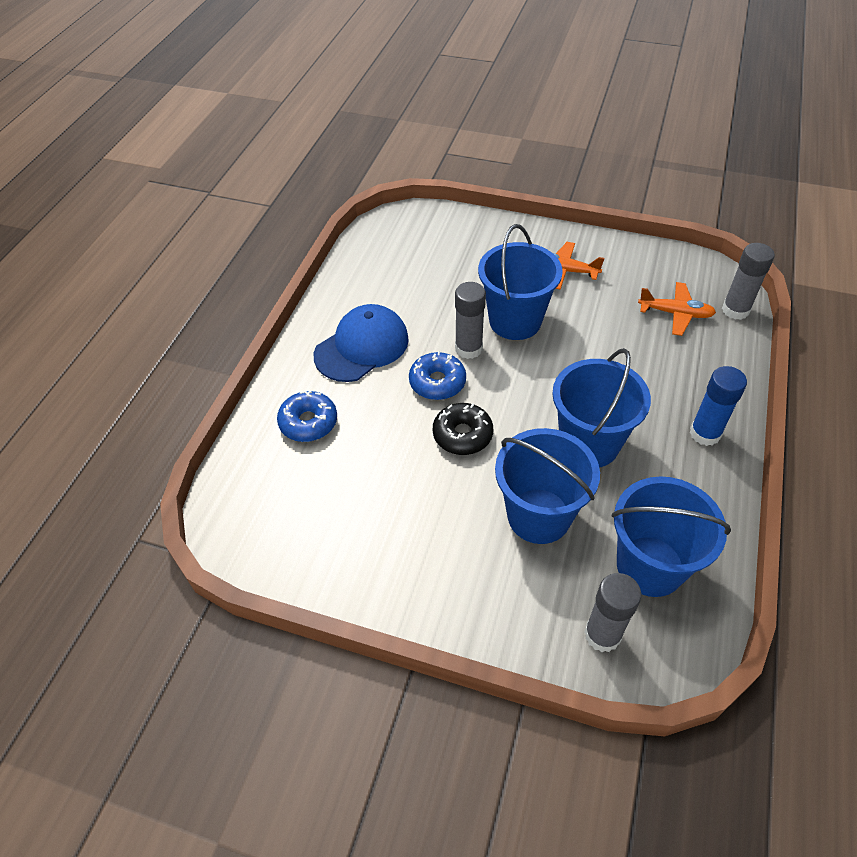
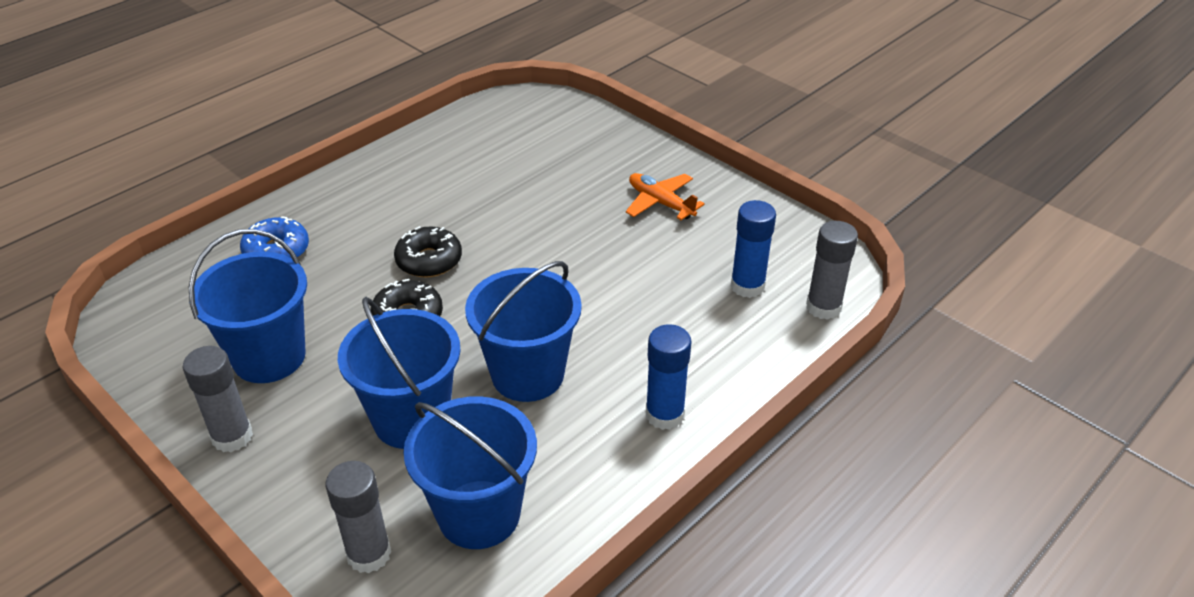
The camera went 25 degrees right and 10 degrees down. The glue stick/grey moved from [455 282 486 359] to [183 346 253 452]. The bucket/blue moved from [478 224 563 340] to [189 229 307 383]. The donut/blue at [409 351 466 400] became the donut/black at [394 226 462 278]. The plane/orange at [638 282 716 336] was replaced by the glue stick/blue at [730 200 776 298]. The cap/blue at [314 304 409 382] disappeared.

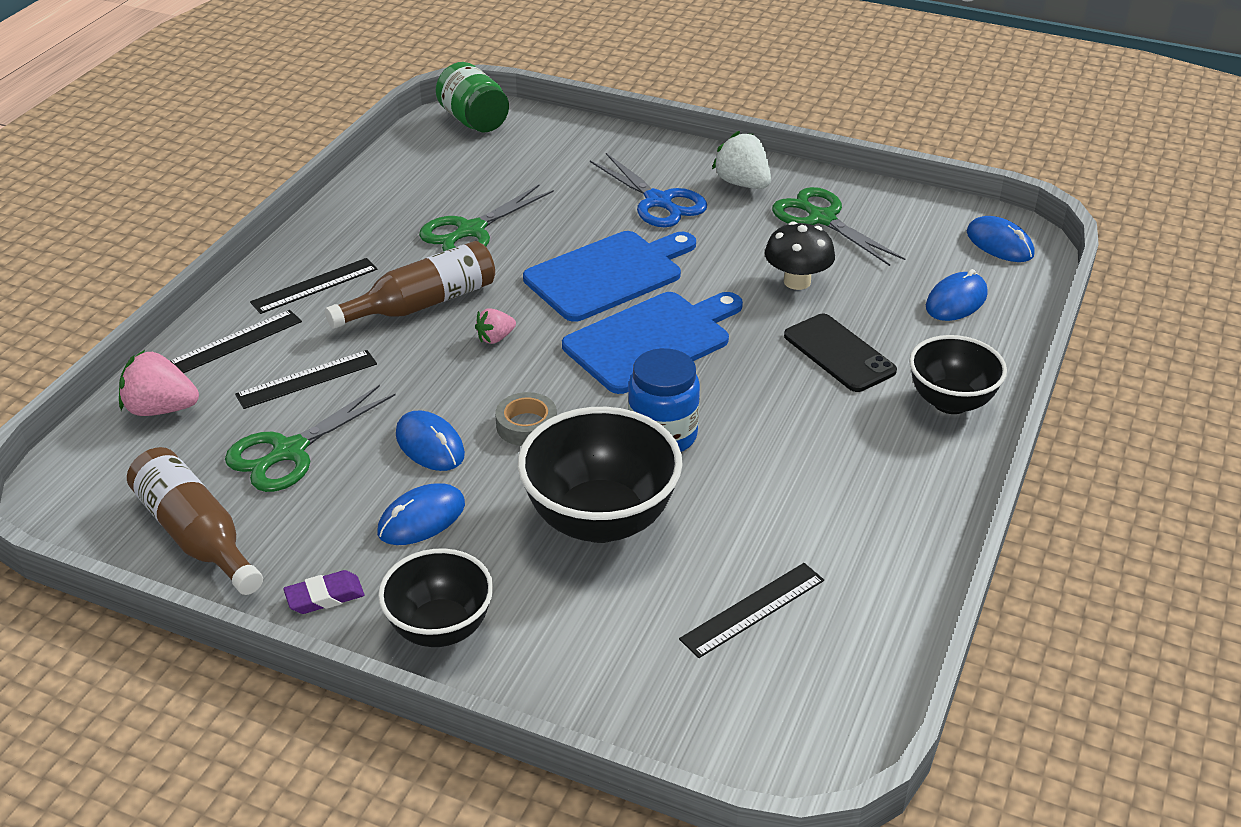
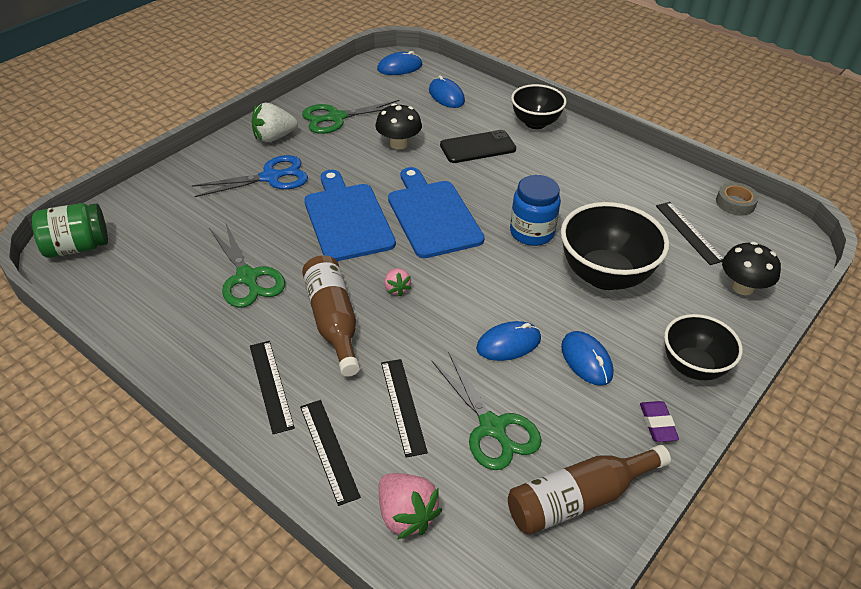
The camera went 75 degrees left and 5 degrees up. The strawberry/pink at [119 350 199 416] turned 60 degrees counterclockwise. The tape/grey moved from [495 392 557 446] to [716 182 759 216]. The mushroom/black at [722 242 781 295] appeared.

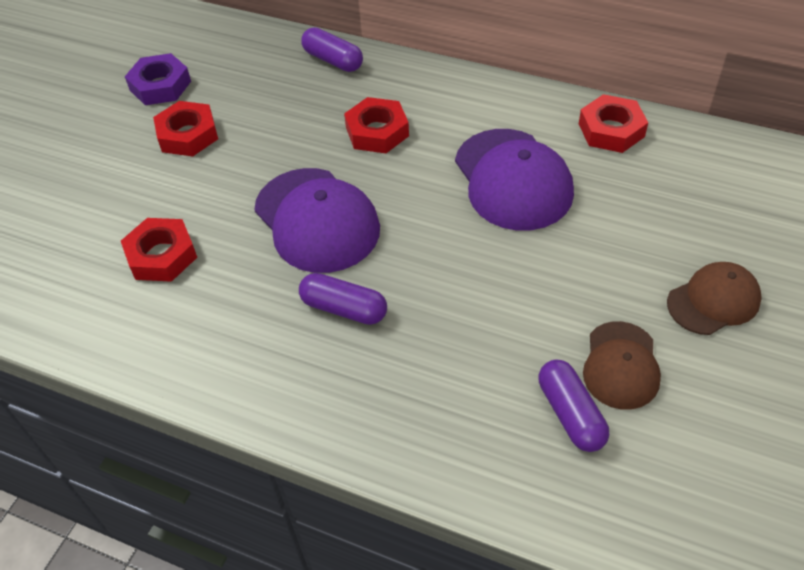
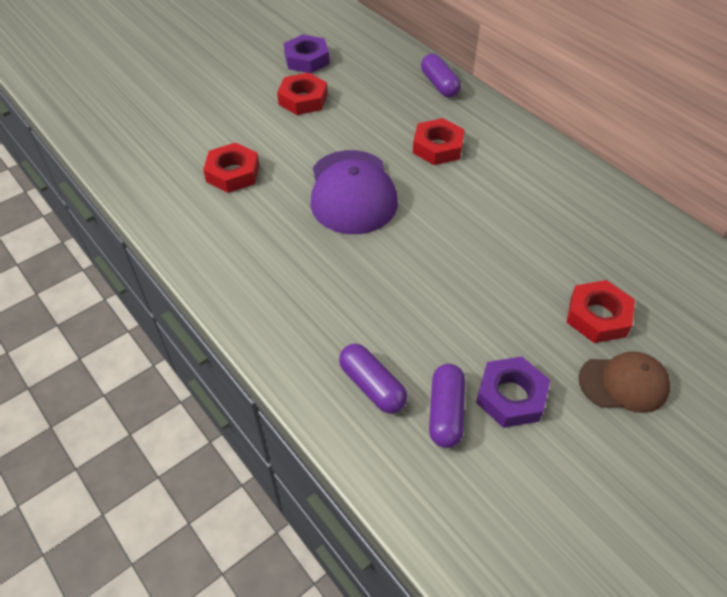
The camera went 25 degrees right and 0 degrees up. The capsule/purple moved from [299 273 387 325] to [339 344 407 413]. The cap/brown at [583 321 661 410] was replaced by the nut/purple at [476 356 550 428]. The nut/red moved from [579 94 648 153] to [566 280 635 343]. The cap/purple at [455 129 574 231] disappeared.

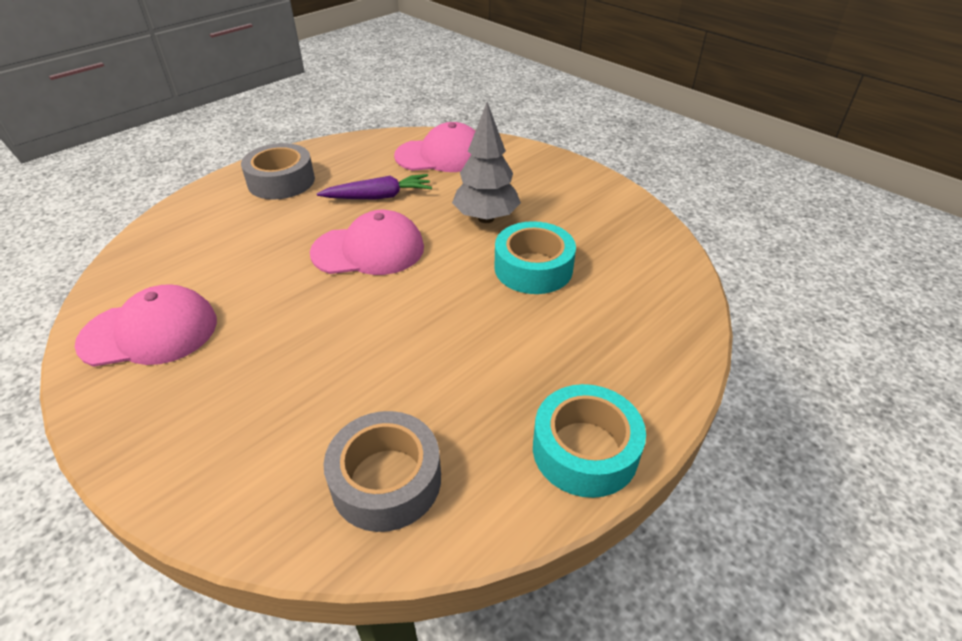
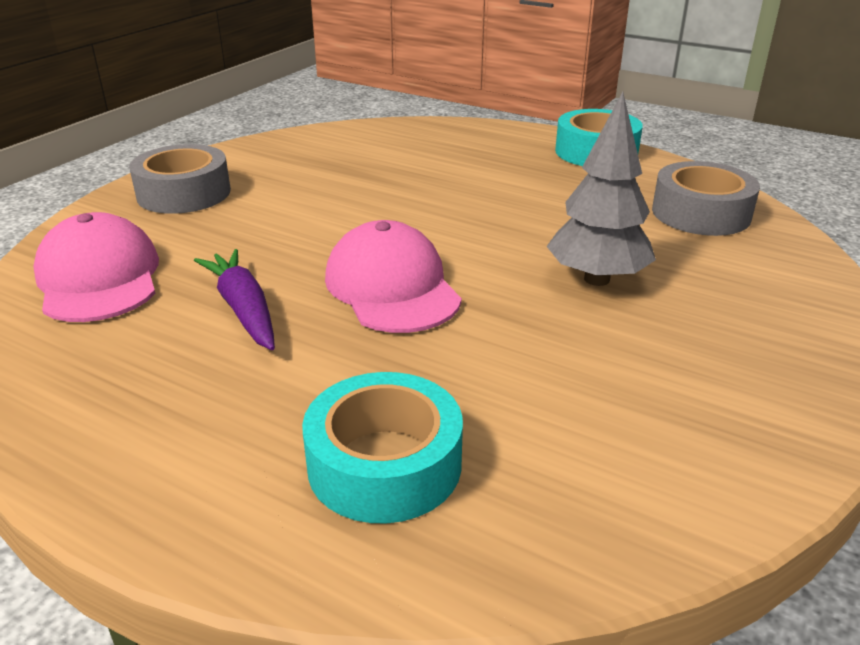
The camera went 105 degrees left and 10 degrees down. The tape/grey moved from [241 143 315 200] to [129 144 231 214]. The tape/turquoise moved from [494 221 576 294] to [302 372 463 523]. The tree/grey moved from [452 102 521 223] to [546 92 656 286]. The cap/pink at [75 284 217 367] disappeared.

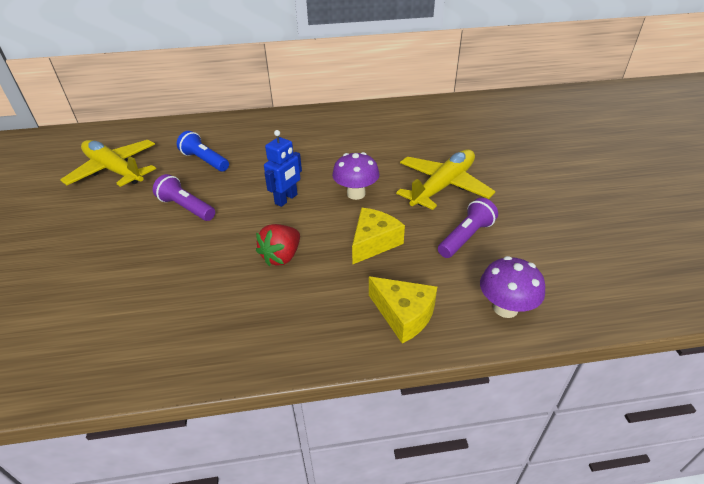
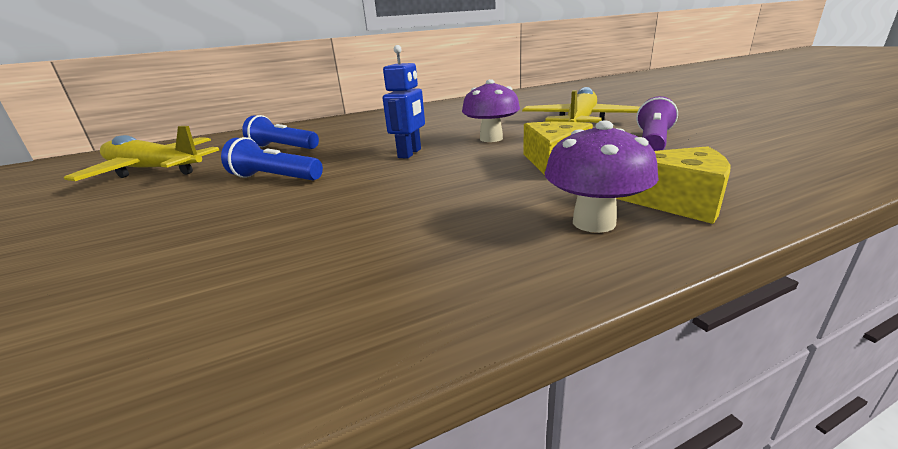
The camera went 15 degrees left and 15 degrees down. The flashlight/purple at [153 174 215 221] became the flashlight/blue at [221 137 323 180]. The mushroom/purple moved from [480 256 545 318] to [544 121 659 233]. The strawberry/red at [256 224 300 266] disappeared.

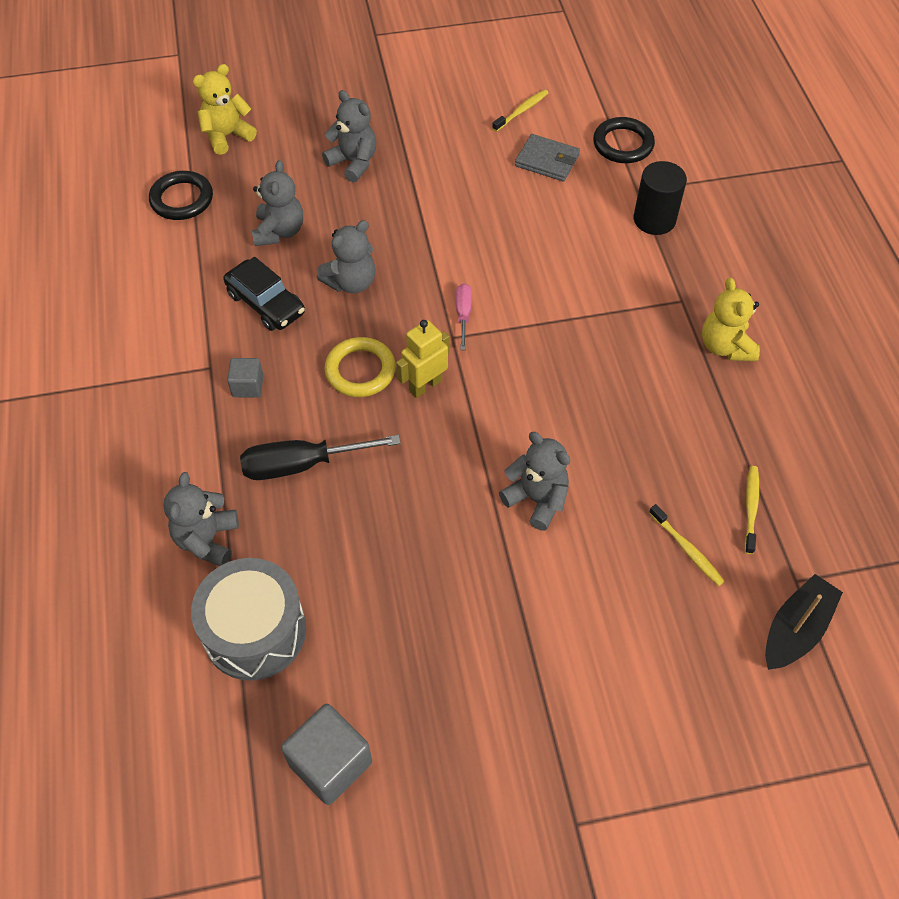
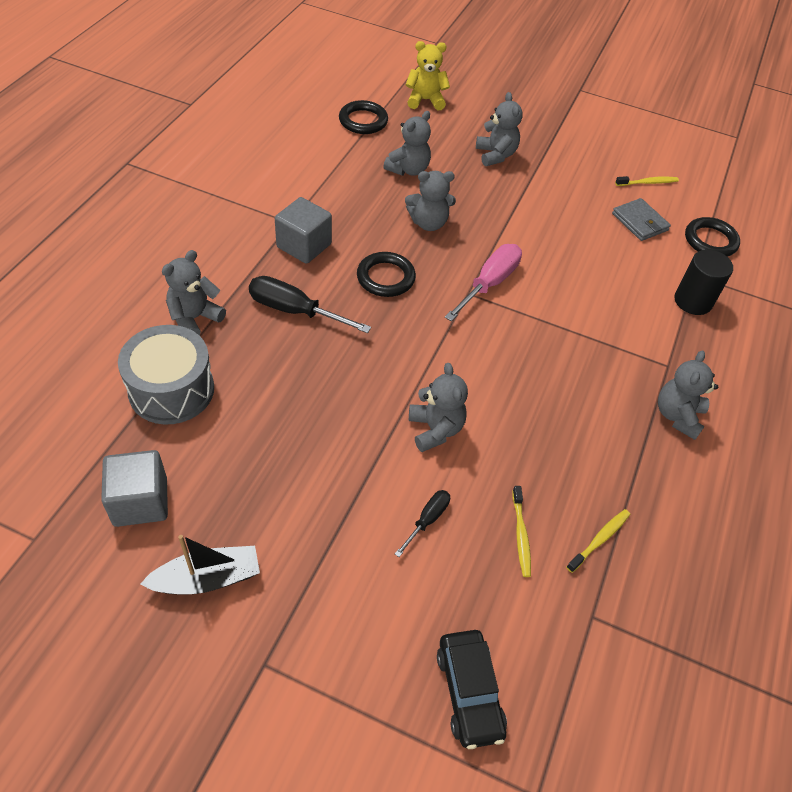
The camera went 30 degrees right and 5 degrees down. The boat/black moved from [765 574 843 670] to [140 535 260 595]. The cube/grey at [227 358 264 397] changed to 1.74 times the size. The ring/yellow at [324 337 396 397] became the ring/black at [357 252 416 297]. The screwdriver/black at [395 490 450 557] appeared. The car/black moved from [223 257 305 331] to [437 630 507 749]. The screwdriver/pink at [456 284 472 350] changed to 1.80 times the size. The teddy bear/yellow at [702 278 760 361] became the teddy bear/grey at [658 350 718 440]. The robot/yellow at [396 320 450 398] disappeared.

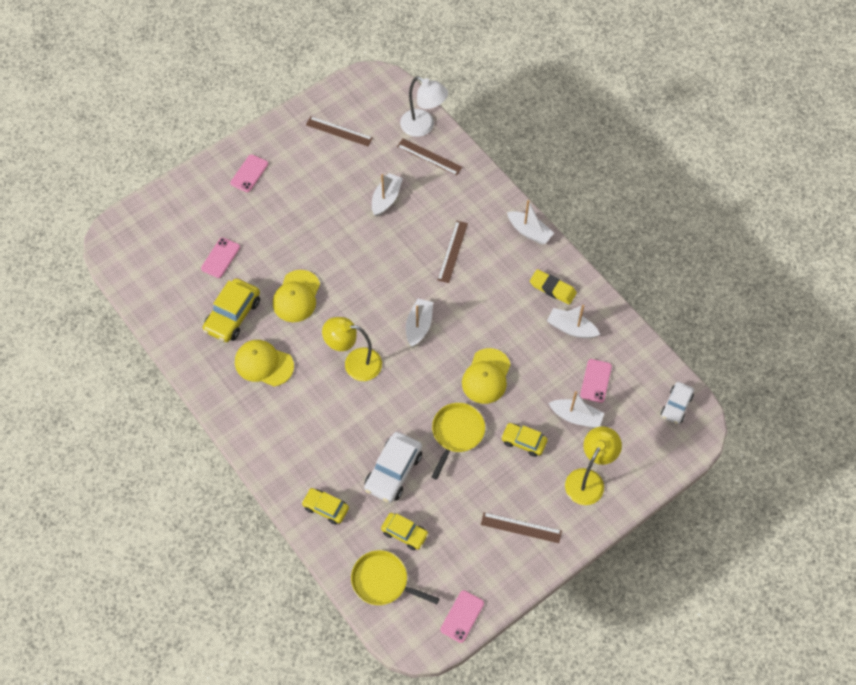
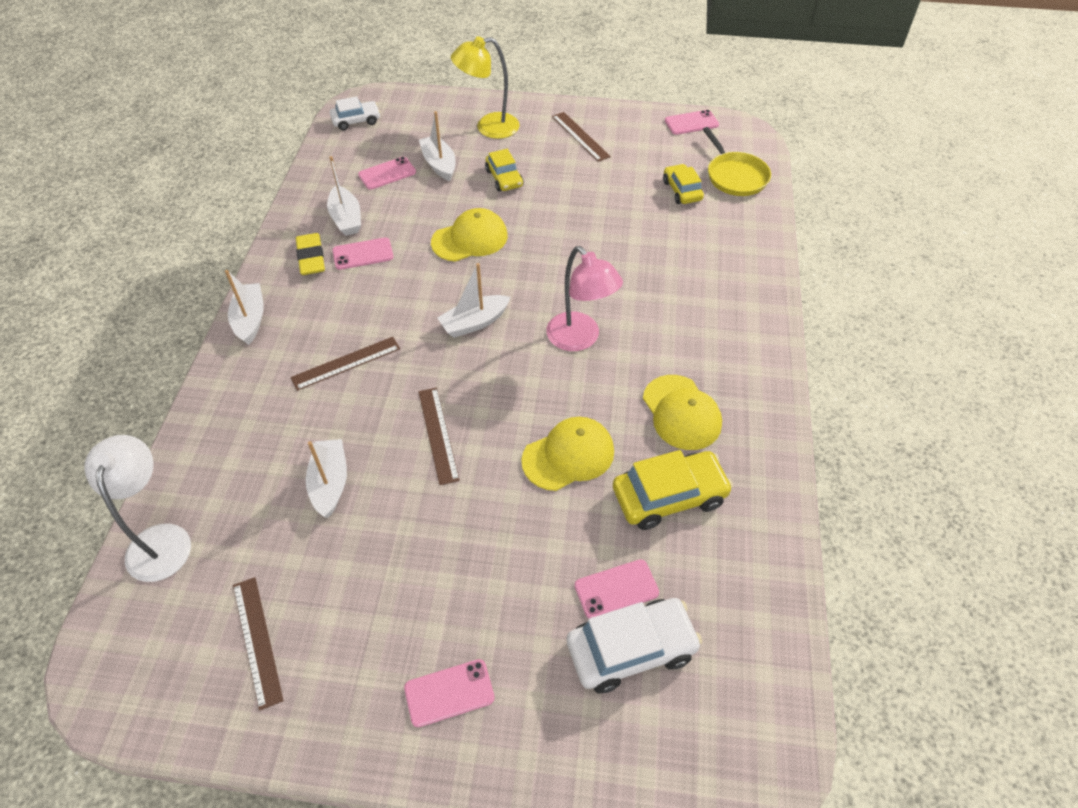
The camera went 135 degrees left and 10 degrees down. The boat/white at [372 173 403 217] turned 105 degrees clockwise. The phone/pink at [332 237 394 270] appeared. The ruler/brown moved from [397 139 462 176] to [418 388 460 485]. The lamp/yellow at [322 317 382 381] became the lamp/pink at [546 246 623 351]. The car/white moved from [364 432 422 503] to [567 598 702 693]. The car/yellow at [302 488 349 524] disappeared. The pan/yellow at [432 403 485 480] disappeared.

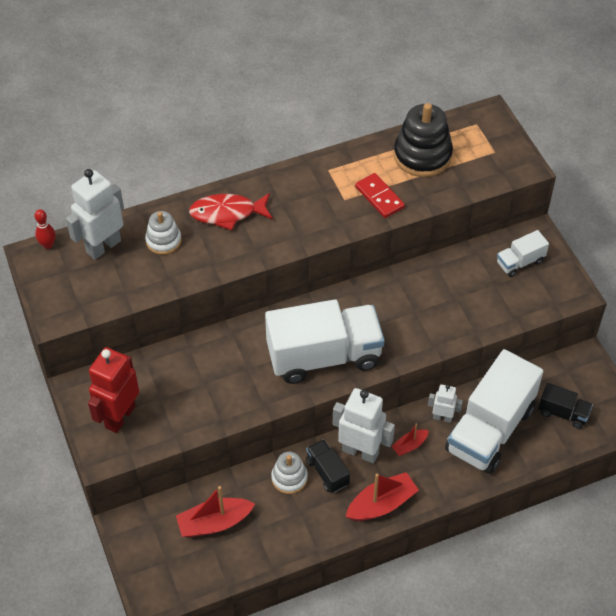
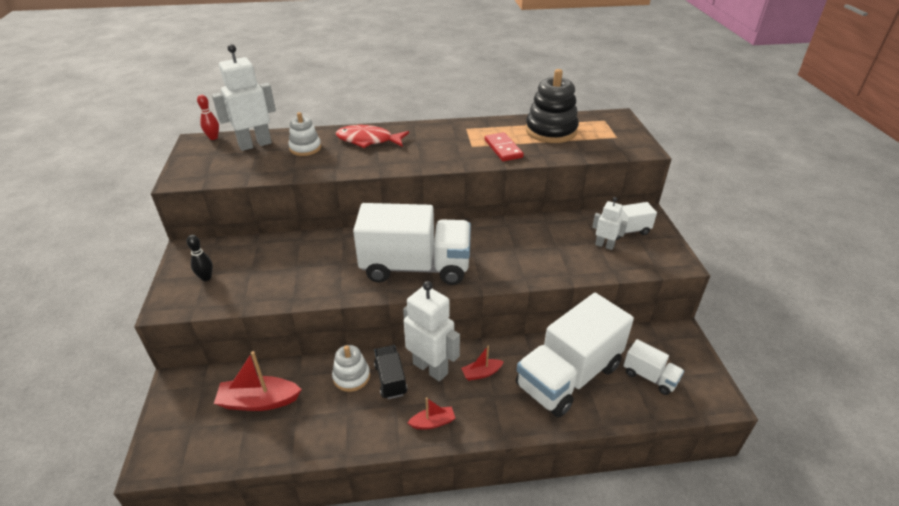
The camera went 15 degrees right and 15 degrees down. The robot/red at [88 347 139 433] was replaced by the bowling pin/black at [186 235 213 281]. The boat/red at [345 472 419 521] changed to 0.56 times the size. The robot/white moved from [428 384 463 423] to [592 197 627 250]. The truck/black at [538 383 593 429] became the truck/white at [623 339 684 395].

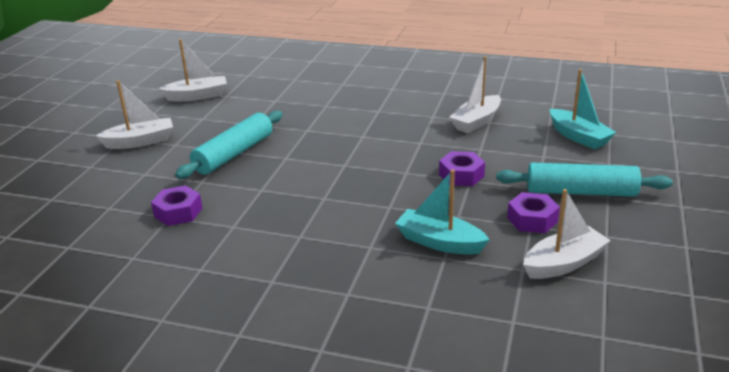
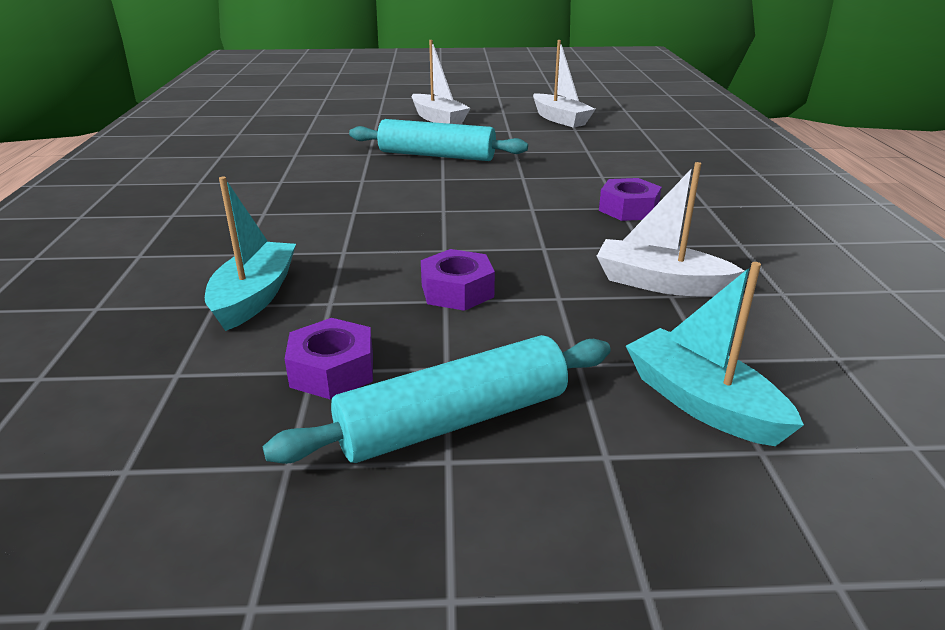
The camera went 70 degrees right and 0 degrees up. The rolling pin/turquoise at [496 163 673 197] turned 75 degrees clockwise. The nut/purple moved from [151 185 202 226] to [599 178 662 221]. The boat/turquoise at [550 69 616 149] turned 105 degrees clockwise. The boat/white at [523 189 611 279] disappeared.

